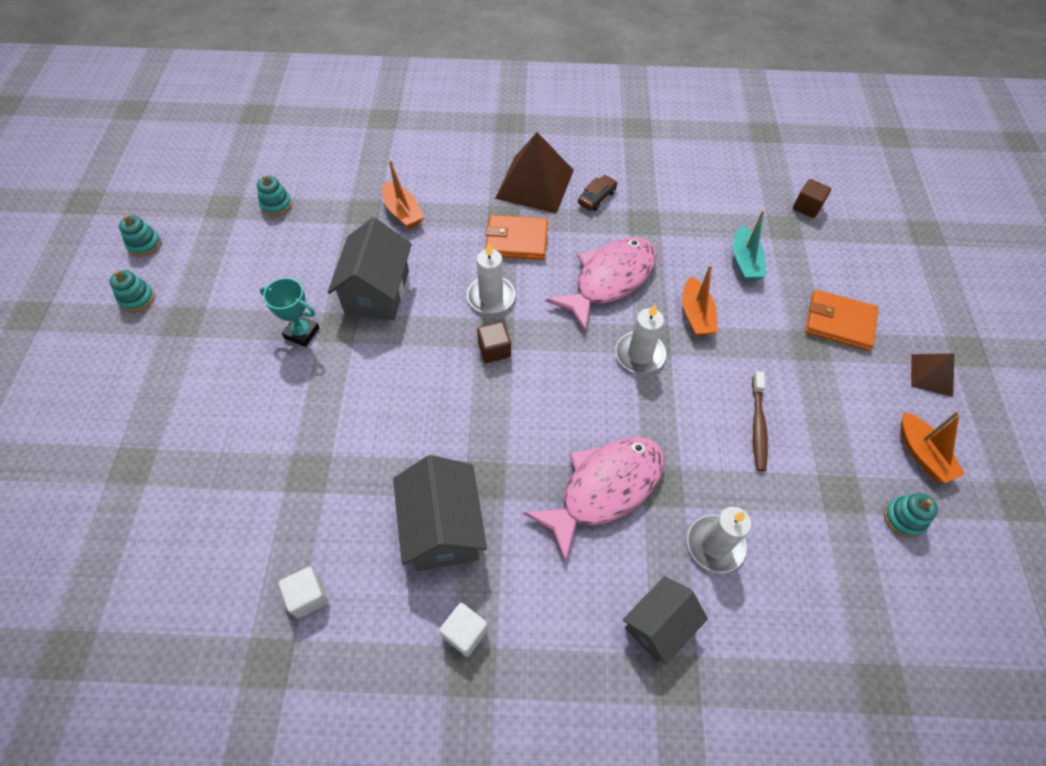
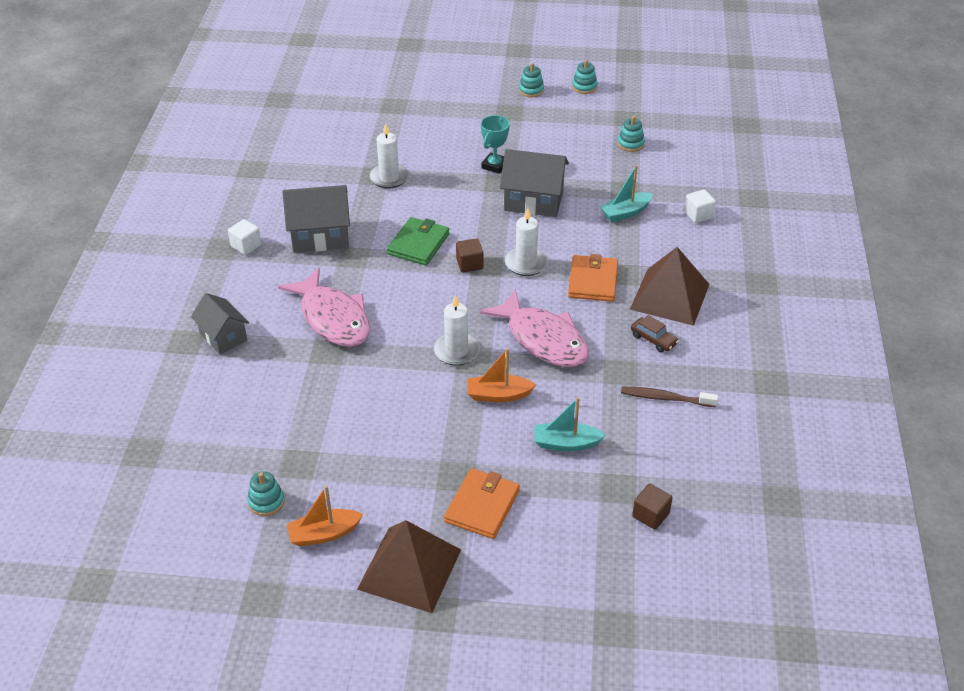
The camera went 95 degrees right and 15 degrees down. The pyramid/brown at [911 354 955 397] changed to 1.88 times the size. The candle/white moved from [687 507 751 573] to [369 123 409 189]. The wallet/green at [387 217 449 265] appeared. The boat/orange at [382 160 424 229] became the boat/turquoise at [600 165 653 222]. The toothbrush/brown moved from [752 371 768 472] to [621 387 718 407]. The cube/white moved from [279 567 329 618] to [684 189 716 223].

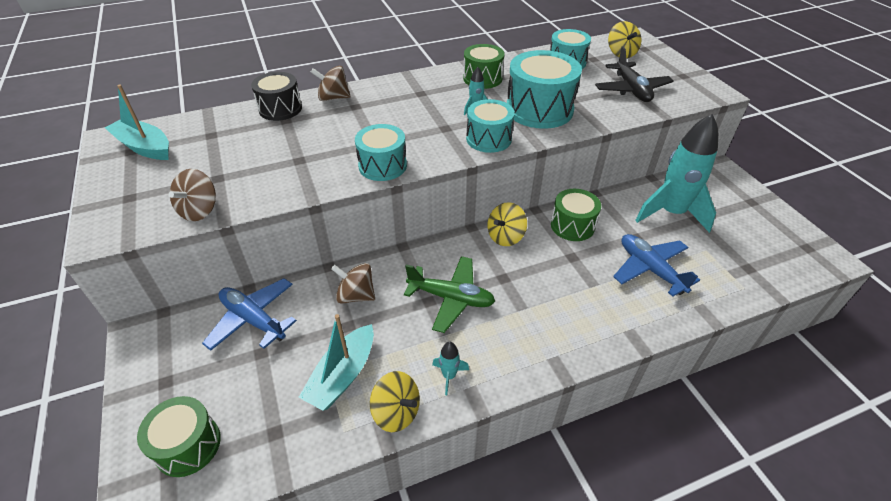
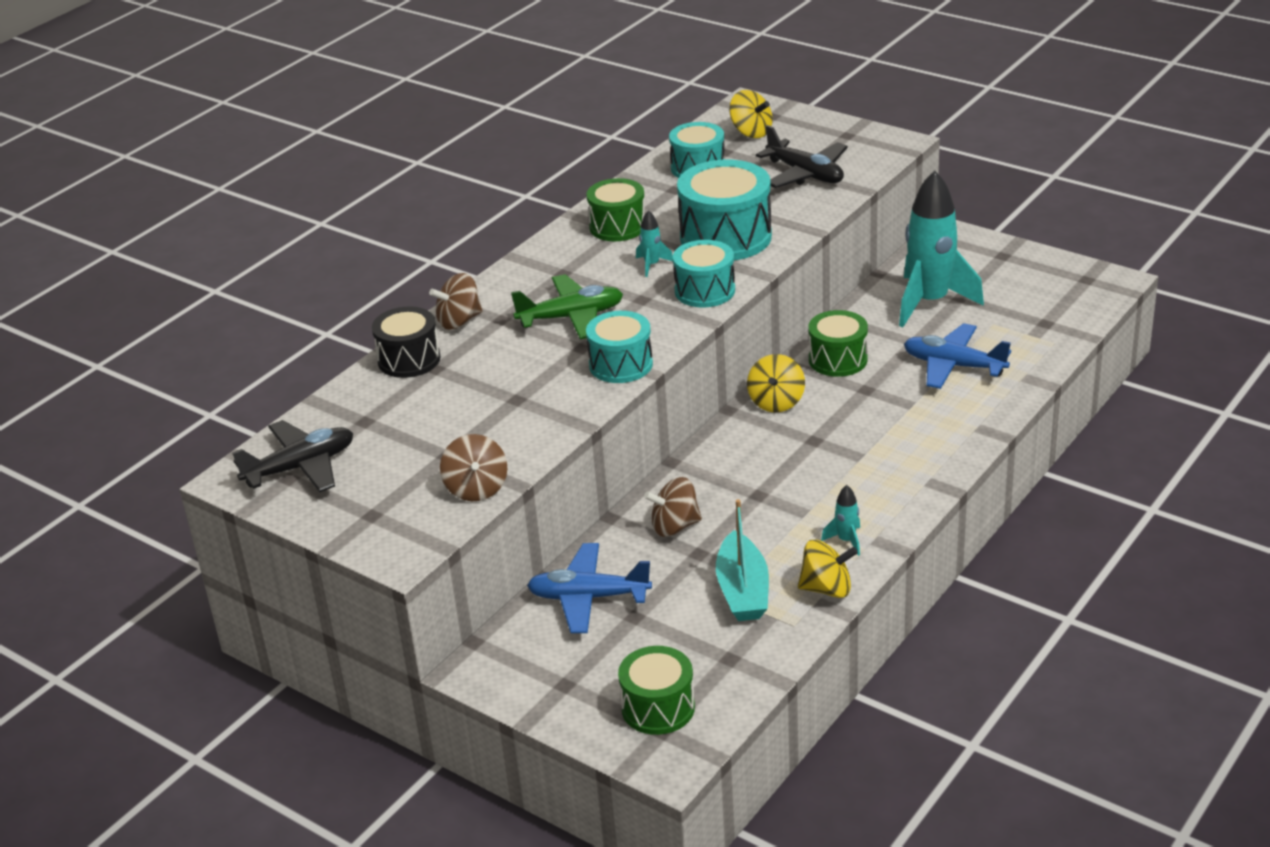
The camera went 30 degrees left and 10 degrees down. The boat/turquoise at [104 85 169 160] was replaced by the plane/black at [232 420 353 492]. The plane/green moved from [404 256 495 333] to [511 274 623 339].

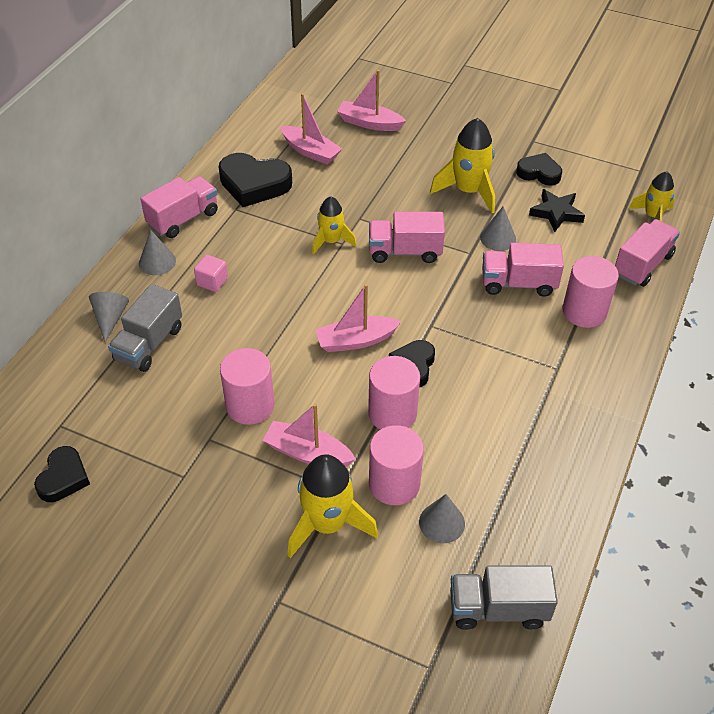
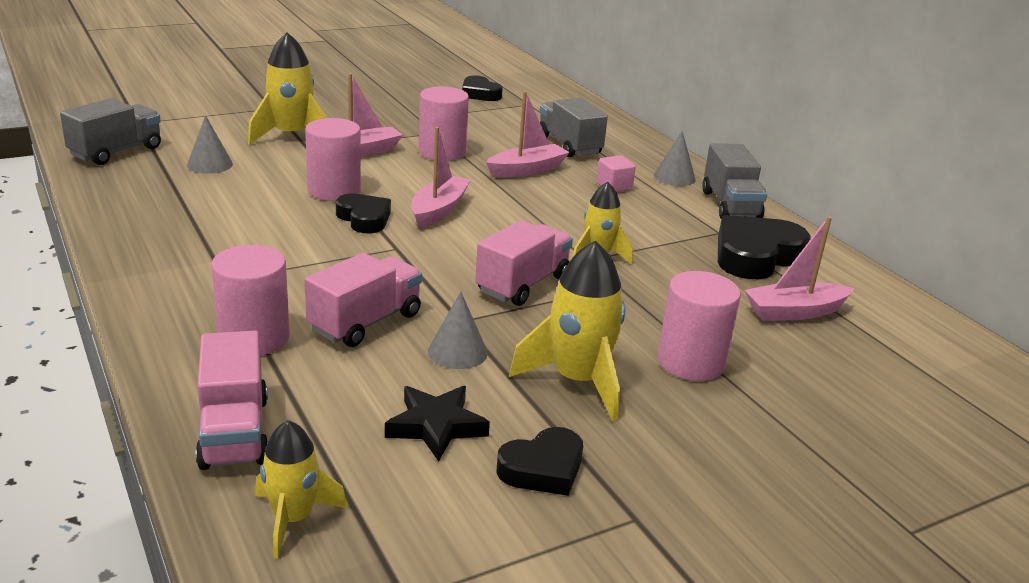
The camera went 125 degrees right and 20 degrees down. The boat/pink moved from [337 70 406 131] to [486 91 570 178]. The cylinder/pink moved from [369 425 424 505] to [657 271 741 381]. The truck/pink at [140 176 218 238] became the truck/grey at [702 143 767 219]. The cone/grey at [89 292 129 342] disappeared.

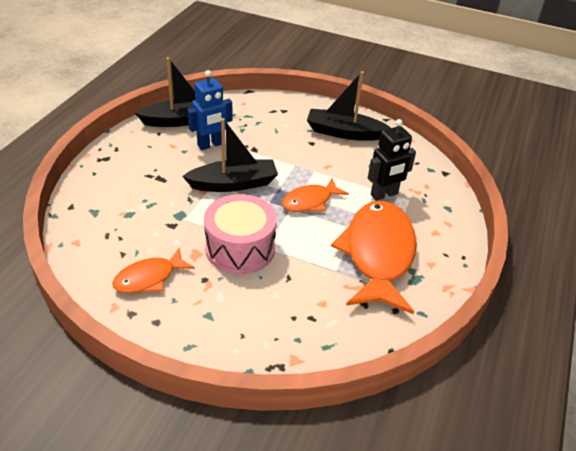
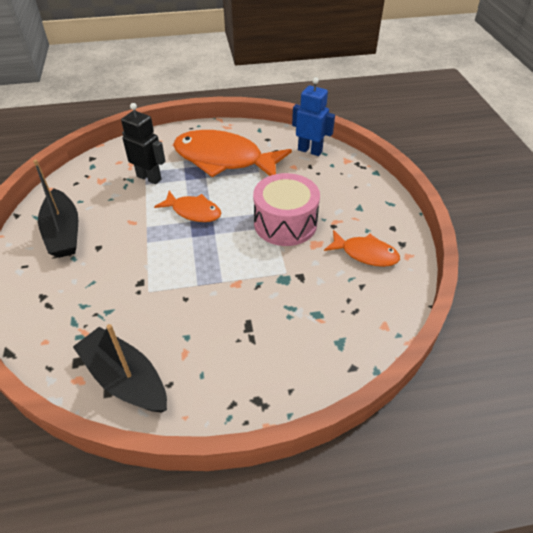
The camera went 120 degrees left and 5 degrees up. The fish/orange at [331 201 417 314] turned 45 degrees clockwise. The robot/blue moved from [188 70 232 150] to [292 77 335 156]. The boat/black at [182 118 278 192] disappeared.

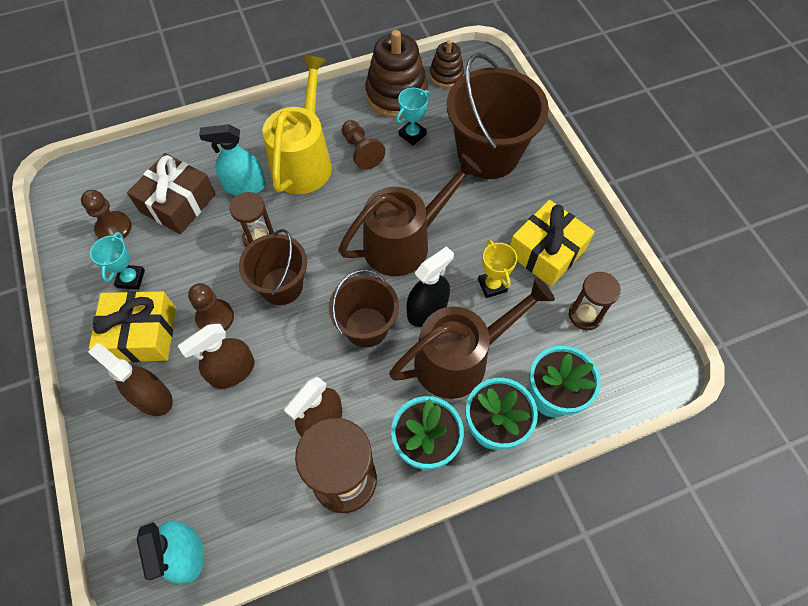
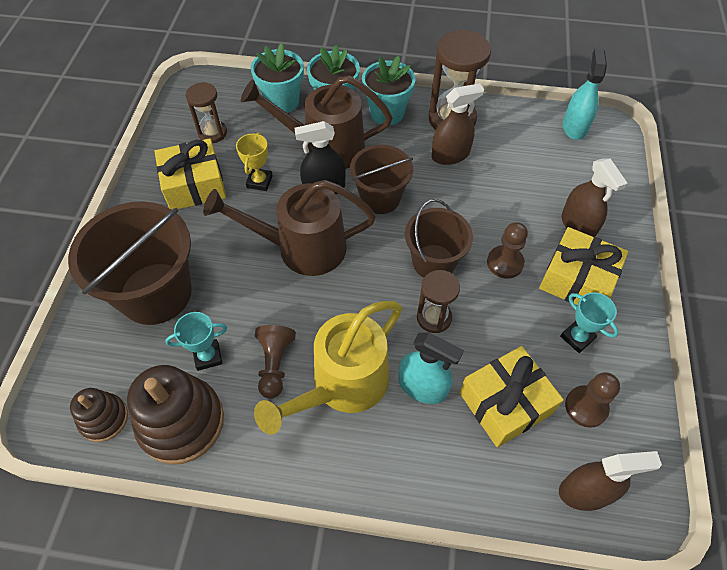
The camera went 150 degrees left and 5 degrees down. The gift/brown at [127 153 216 234] became the gift/yellow at [459 346 564 447]. The spray bottle/brown moved from [178 324 255 389] to [559 451 662 511]. The trophy/turquoise at [90 232 145 290] turned 75 degrees counterclockwise.

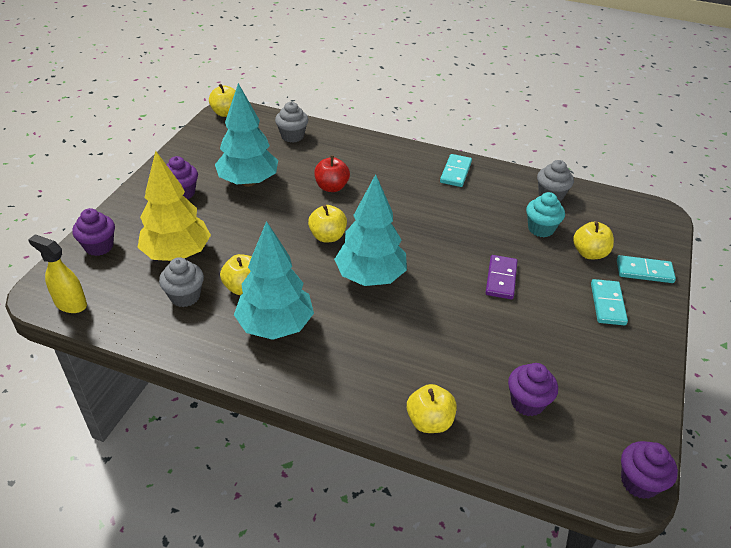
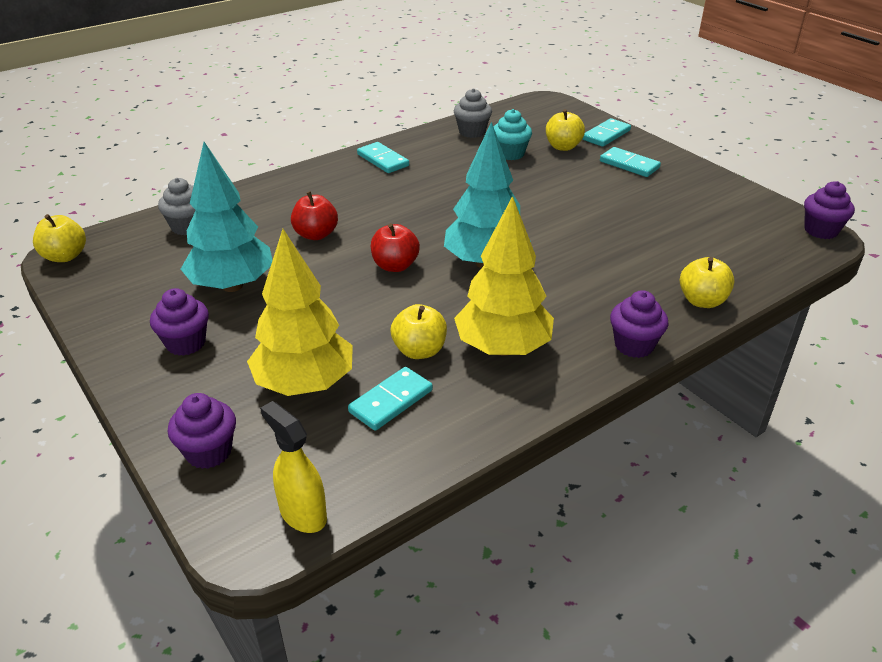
The camera went 55 degrees left and 5 degrees down. The spray bottle/yellow at [28 235 87 313] turned 75 degrees clockwise. The cupcake/grey at [159 257 204 307] was replaced by the domino/turquoise at [348 367 433 431]. The apple/yellow at [308 204 347 242] became the apple/red at [371 223 420 272]. The tree/turquoise at [234 221 314 340] became the tree/yellow at [454 196 554 356]. The cupcake/purple moved from [508 363 558 416] to [610 290 669 358]. The domino/purple at [485 255 517 299] disappeared.

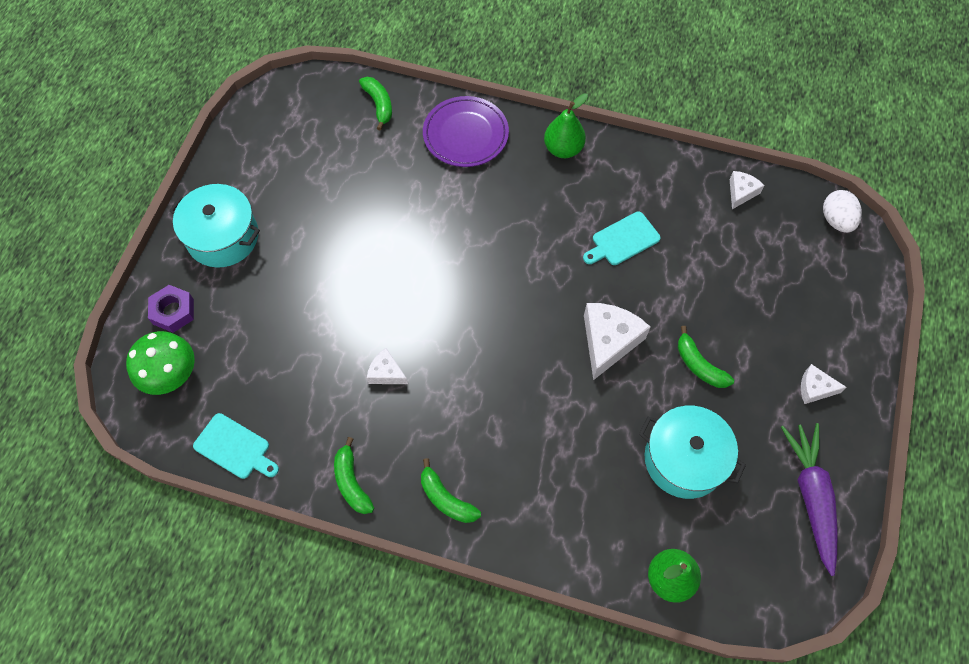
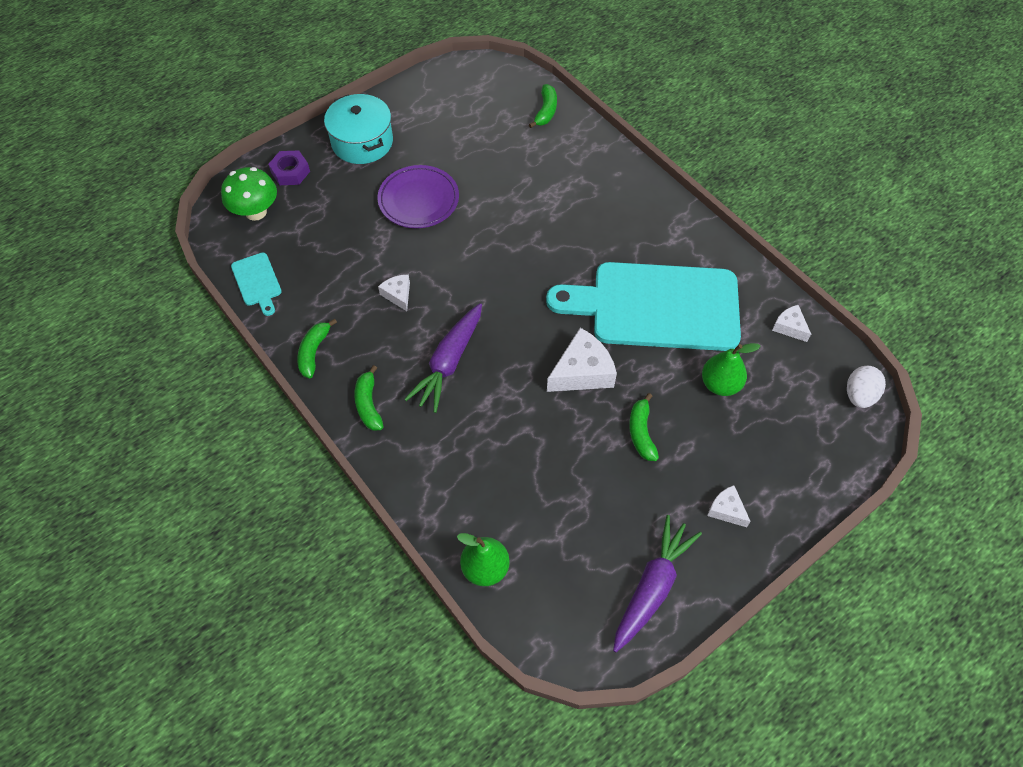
The camera went 35 degrees right and 5 degrees down. The plate/purple moved from [423 96 509 167] to [378 165 459 228]. The carrot/purple at [405 303 482 413] appeared. The cutting board/turquoise at [583 211 661 265] changed to 2.48 times the size. The pear/green moved from [544 93 588 158] to [702 343 760 396]. The cheese/white at [730 171 764 209] turned 105 degrees counterclockwise. The pot/turquoise at [639 406 746 499] disappeared.

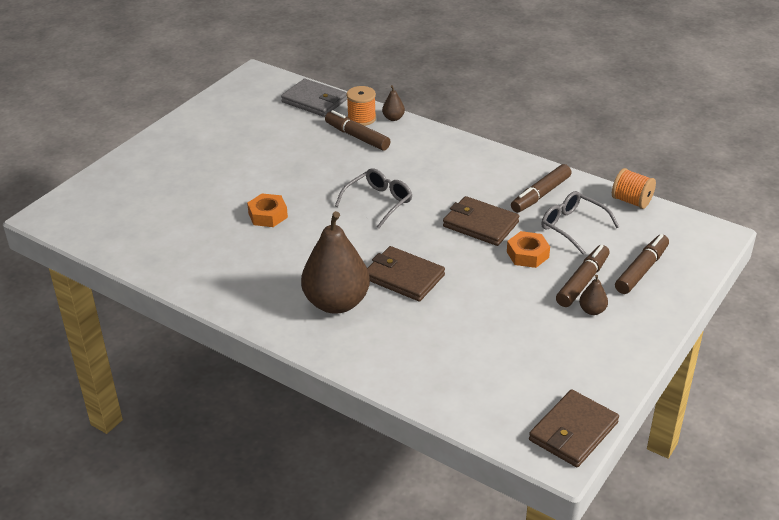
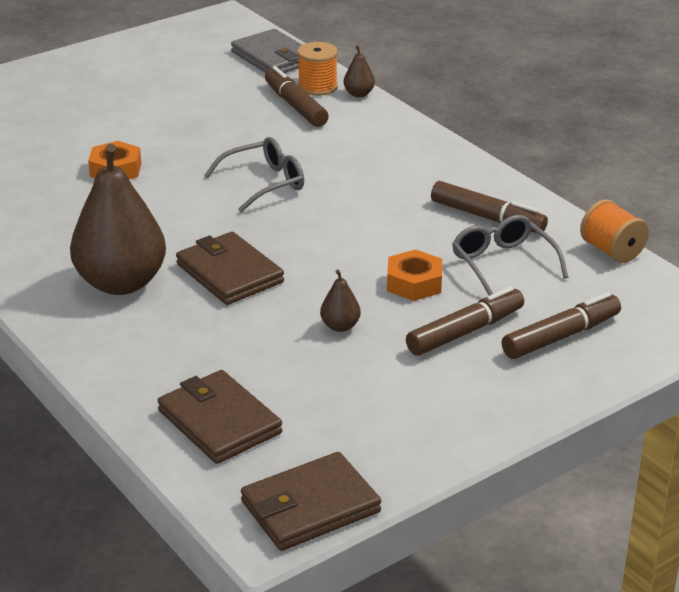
The camera went 20 degrees right and 5 degrees down. The wallet/brown moved from [443 196 519 246] to [157 370 282 464]. The pear/brown moved from [579 275 608 315] to [320 270 361 332]. The marker/brown at [511 164 571 213] turned 120 degrees counterclockwise.

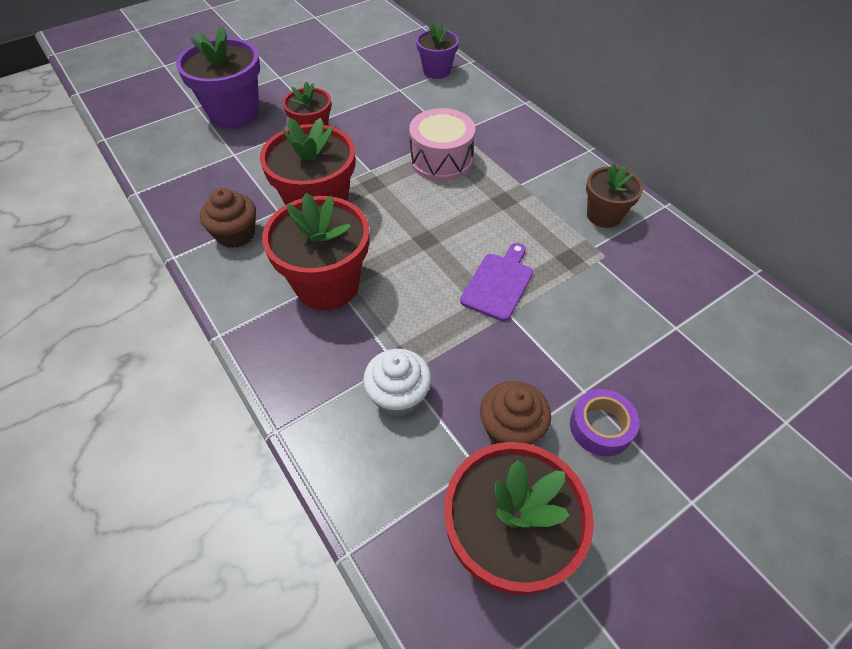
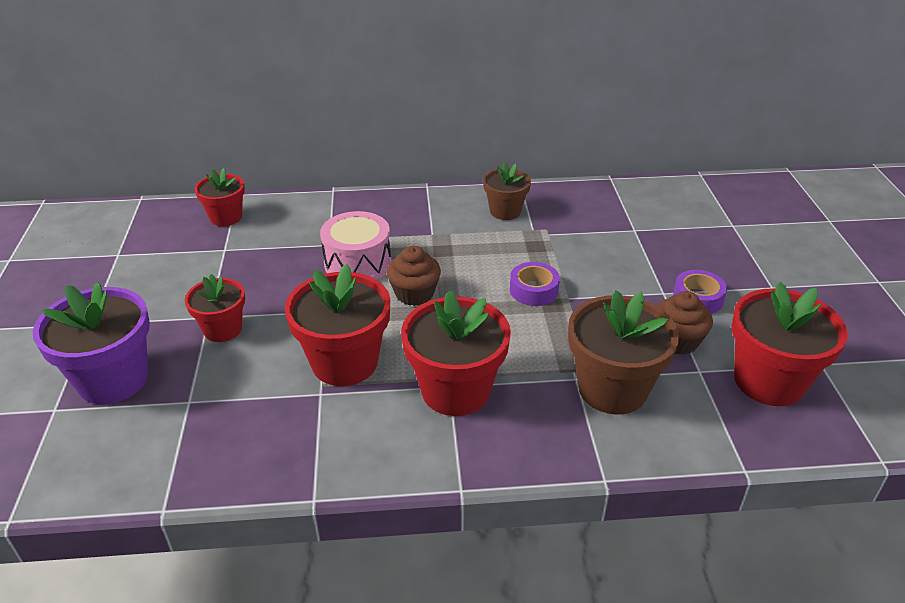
The camera went 60 degrees left and 15 degrees down. The flower pot/purple at [416 22 459 79] became the flower pot/red at [195 168 245 226]. The cupcake/brown moved from [200 188 256 248] to [387 246 441 306]. The cutting board/purple at [460 243 533 321] was replaced by the tape/purple at [510 262 560 306]. The cupcake/white at [363 349 431 417] was replaced by the flower pot/brown at [568 290 679 415].

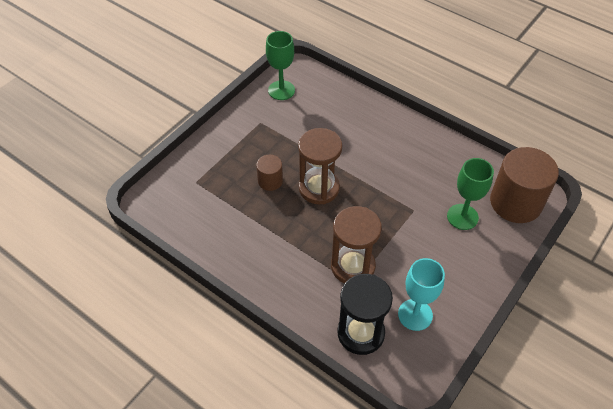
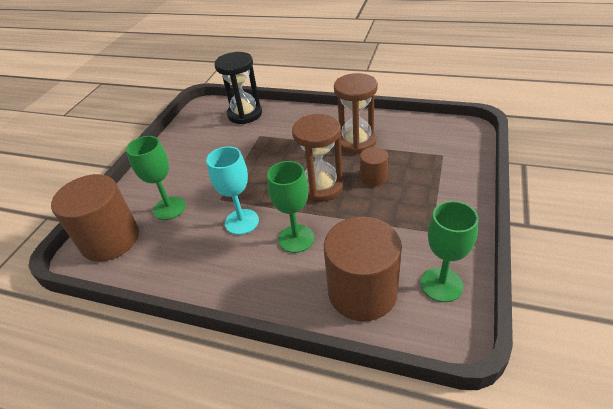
The camera went 165 degrees right and 10 degrees down. The goblet/turquoise moved from [398 258 445 331] to [206 146 259 235]. The goblet/green at [267 161 314 253] appeared. The cylinder/brown at [324 216 402 321] appeared. The hourglass/brown moved from [331 206 382 284] to [334 73 378 154].

